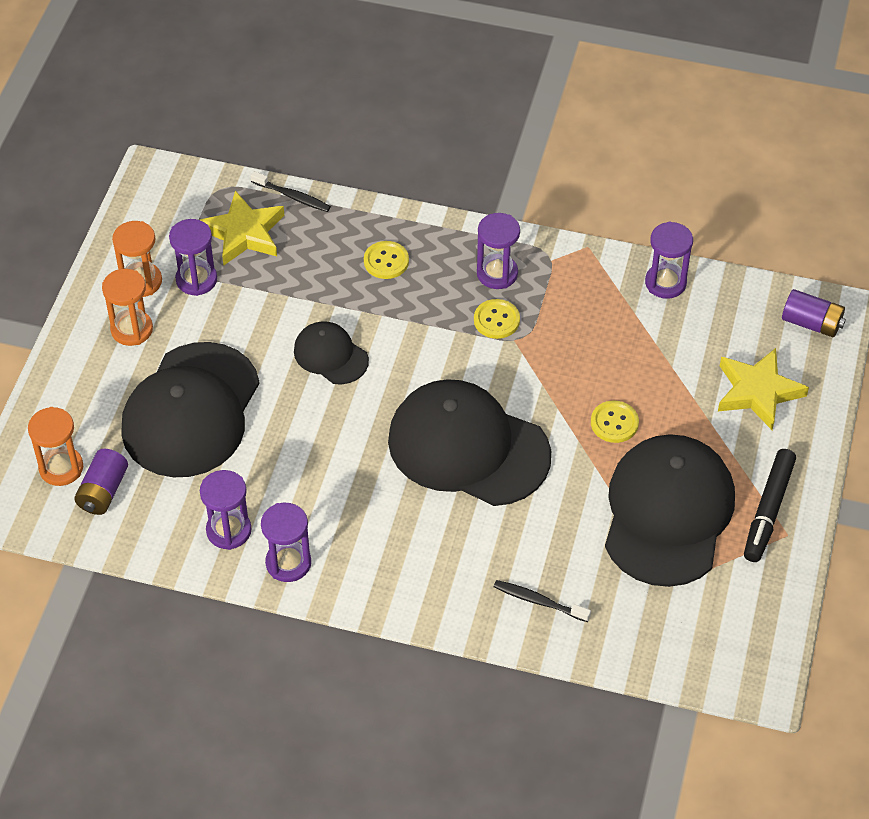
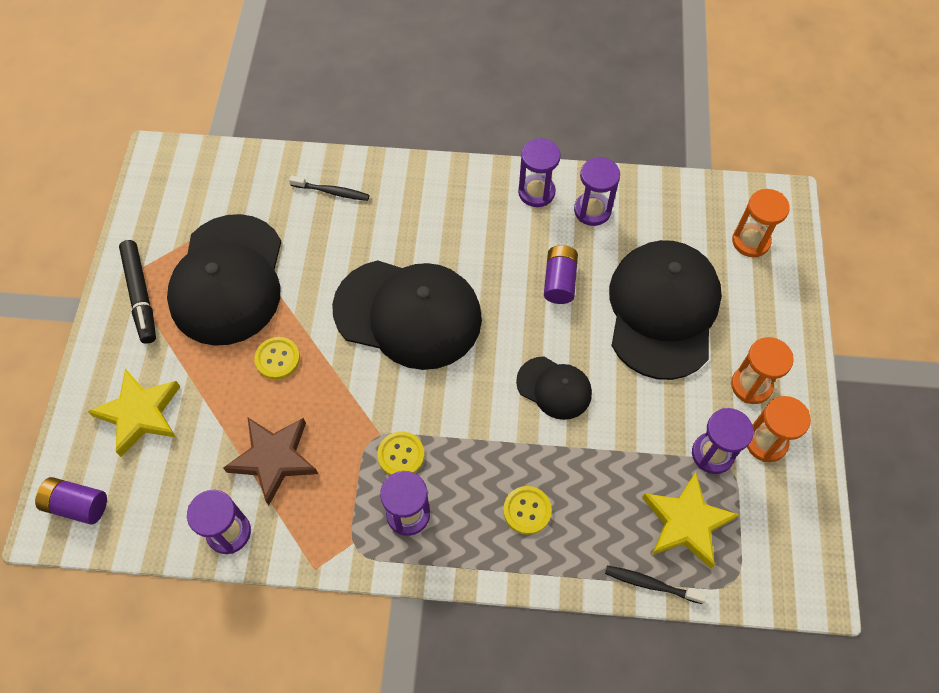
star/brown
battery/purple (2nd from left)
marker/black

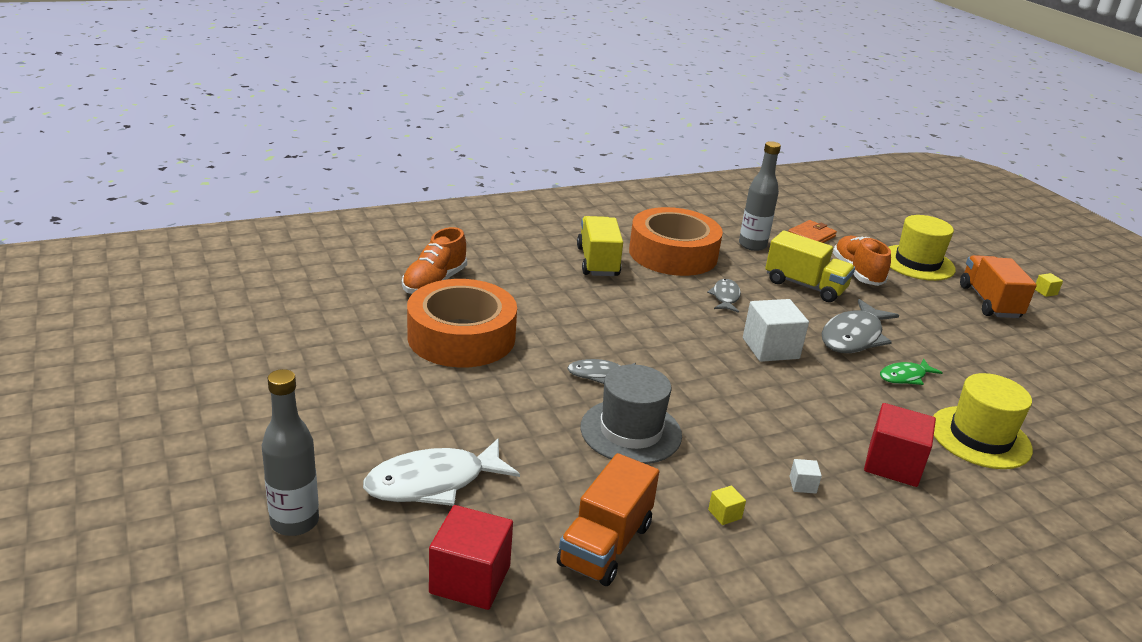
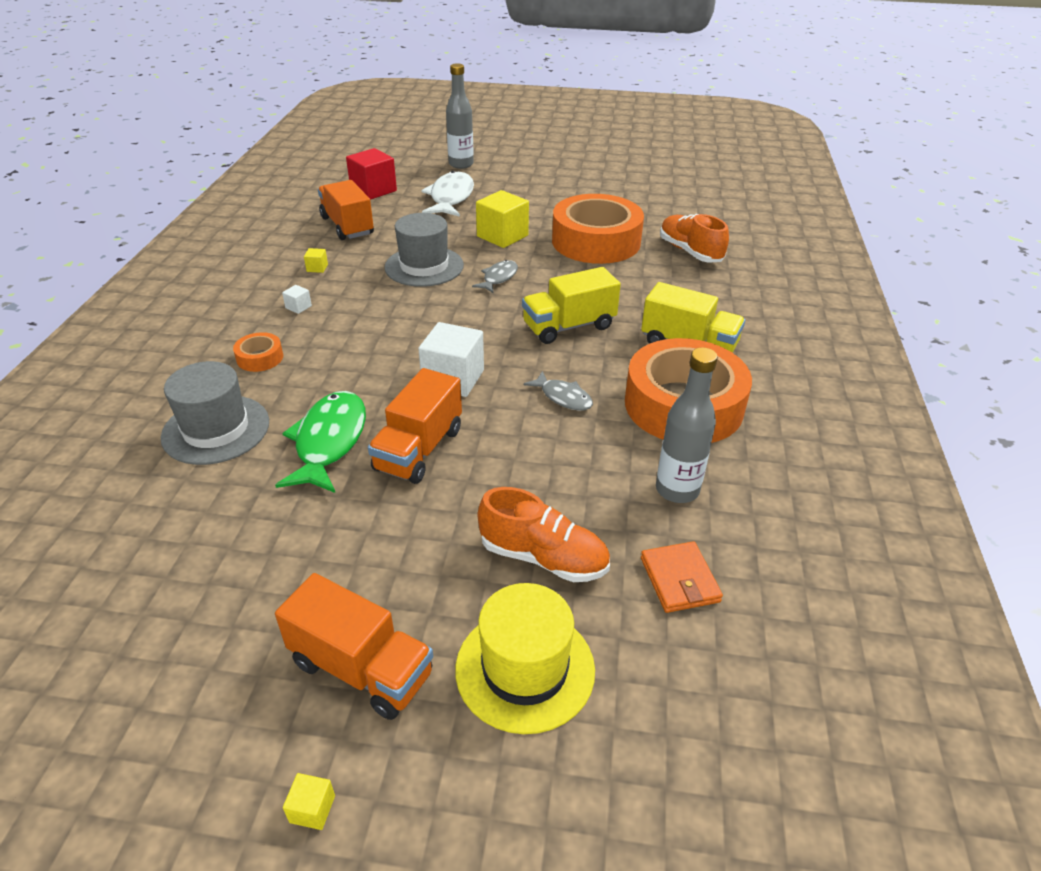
cube/yellow (3rd from left)
truck/yellow (1st from left)
truck/orange (3rd from left)
tape/orange (1st from left)
hat/grey (1st from left)
fish/green

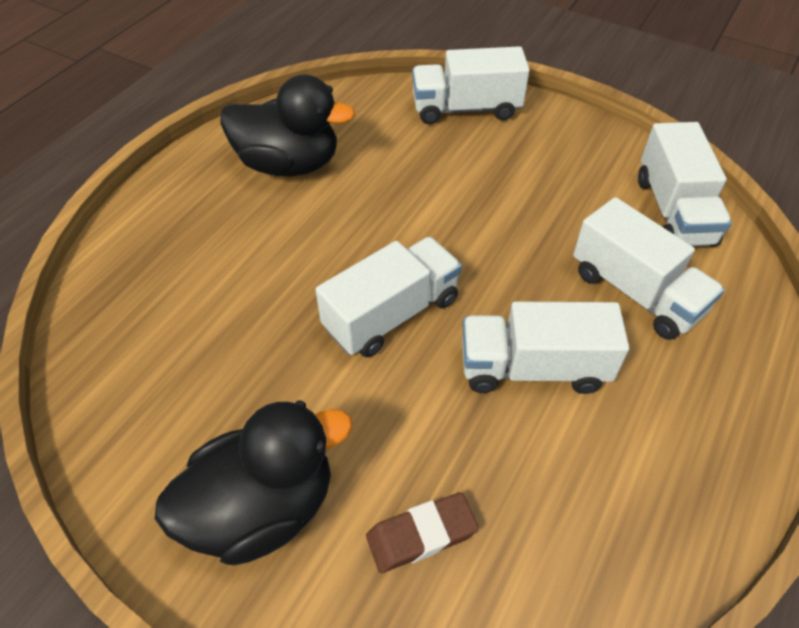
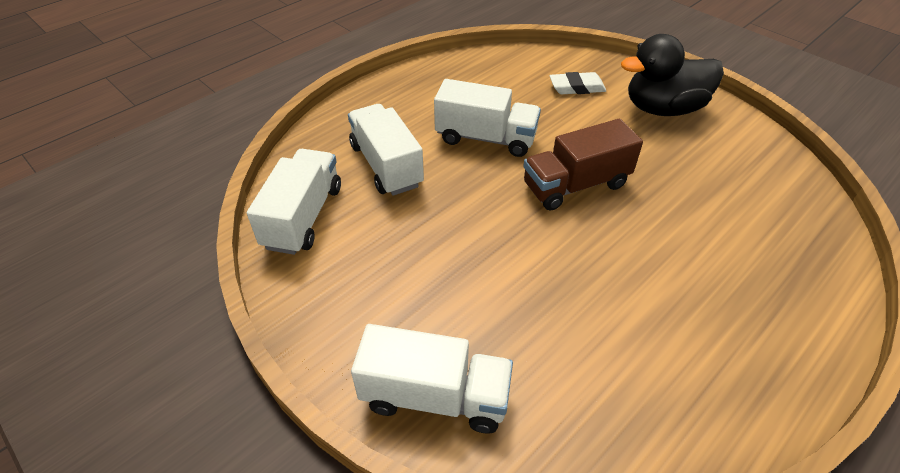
duck/black (2nd from left in the first image)
truck/brown
eraser/white

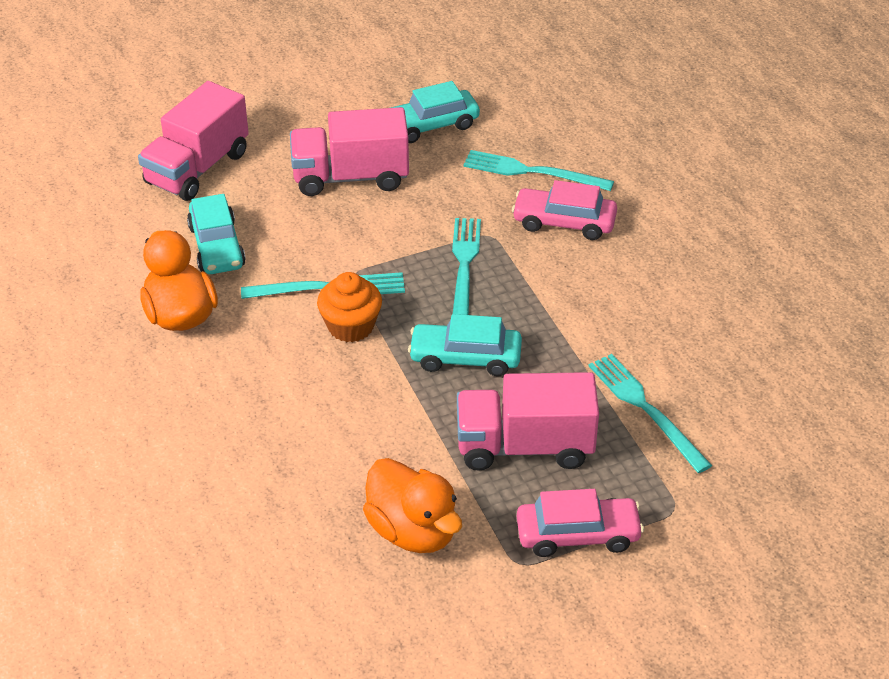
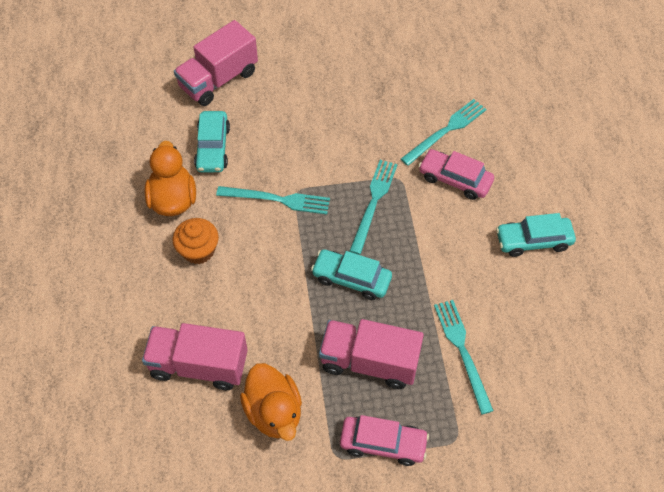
truck/pink (1st from left)
cupcake/orange
car/turquoise (3rd from left)
fork/turquoise (3rd from left)

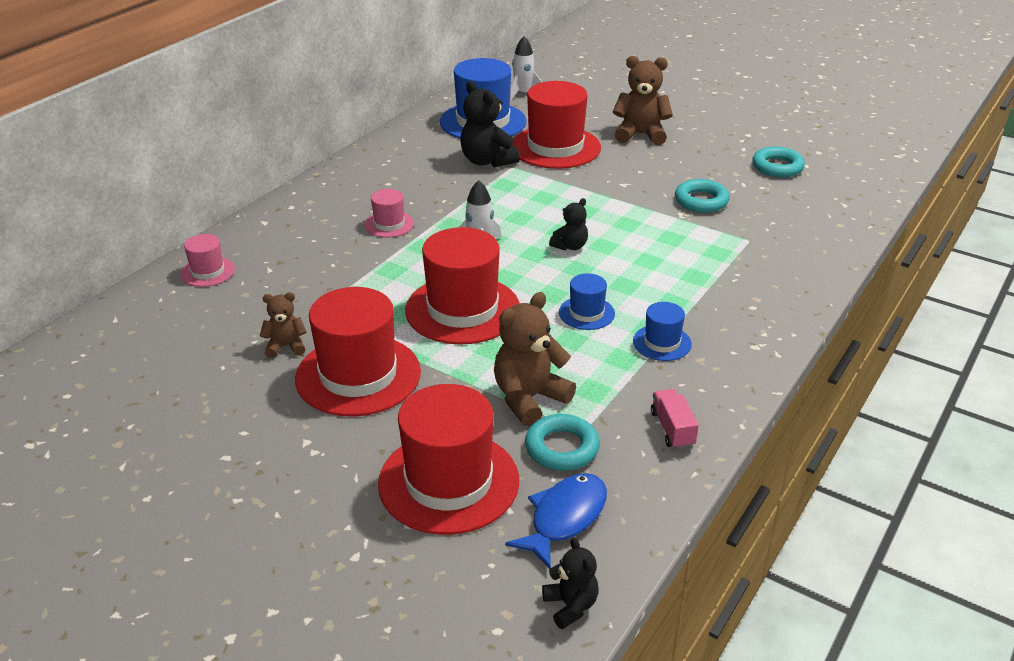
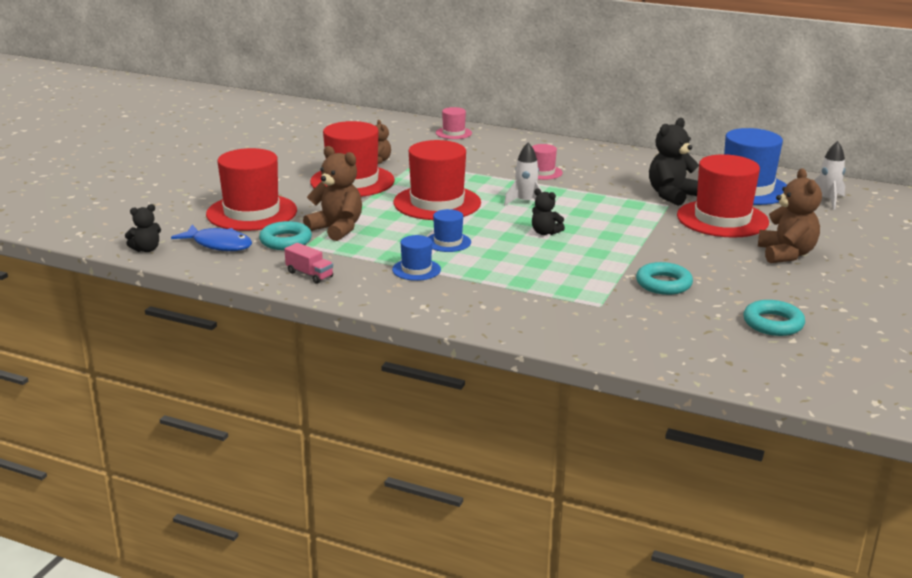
truck/pink

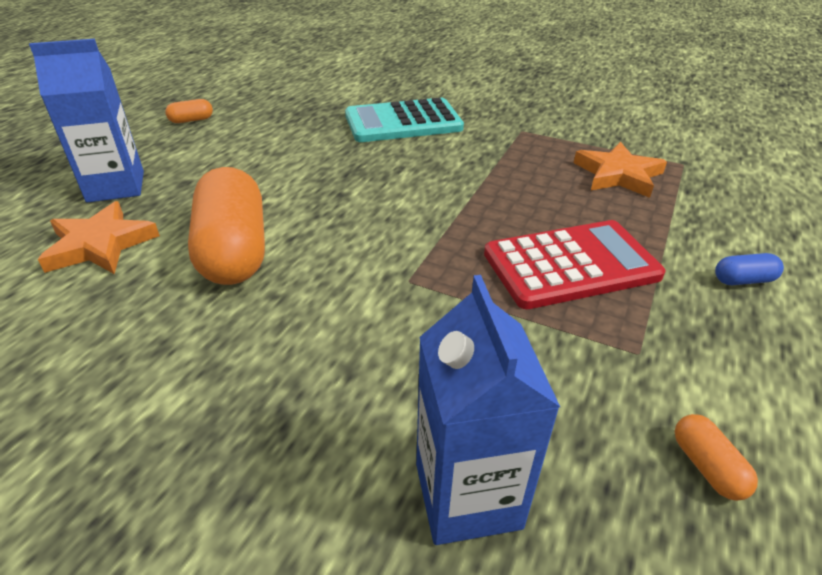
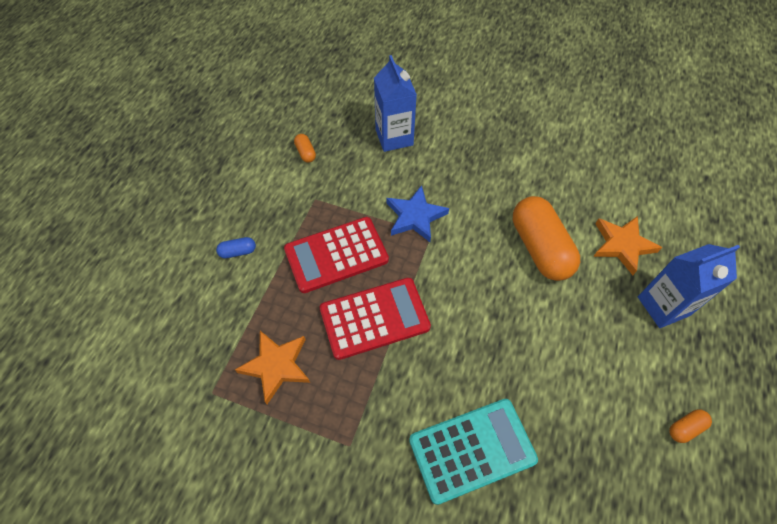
calculator/red (2nd from left)
star/blue

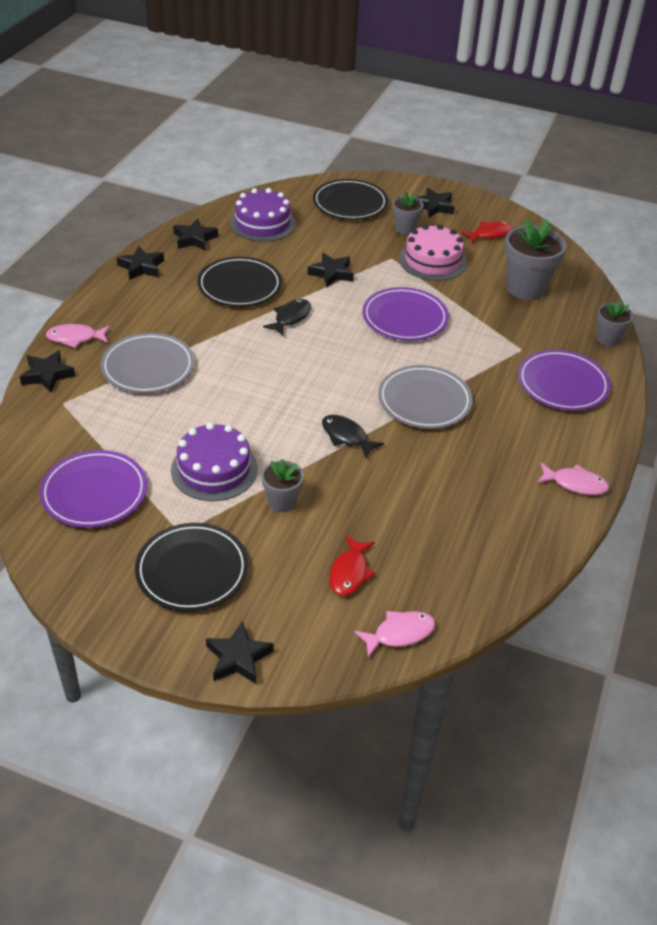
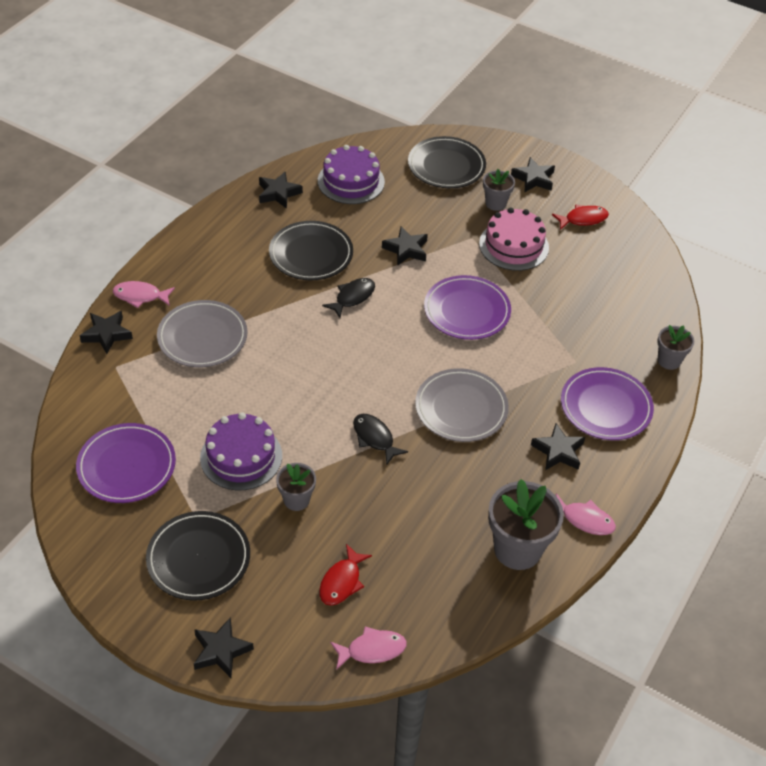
star/black (6th from left)
flower pot/grey (3rd from left)

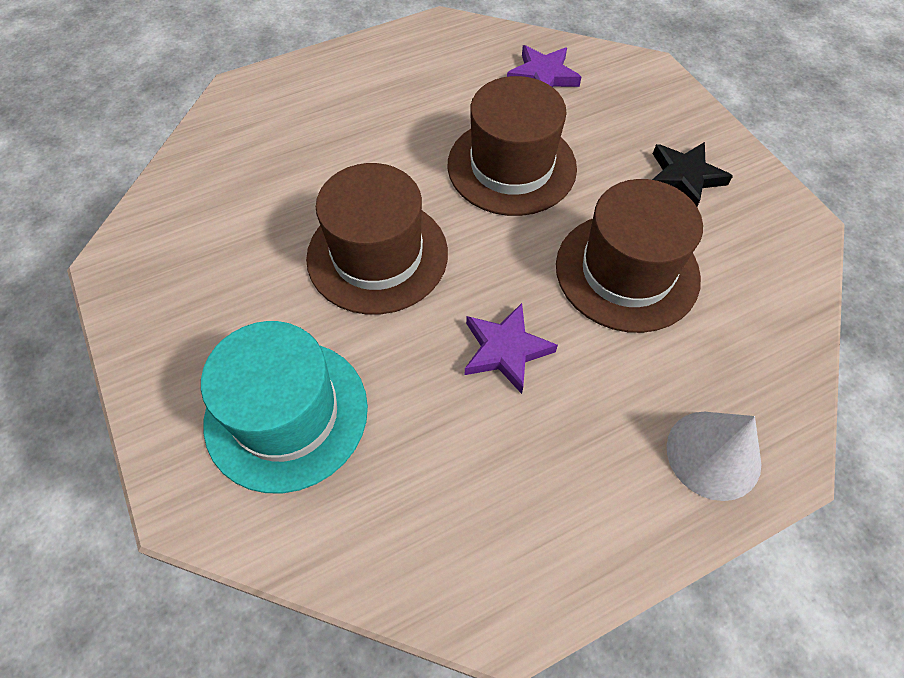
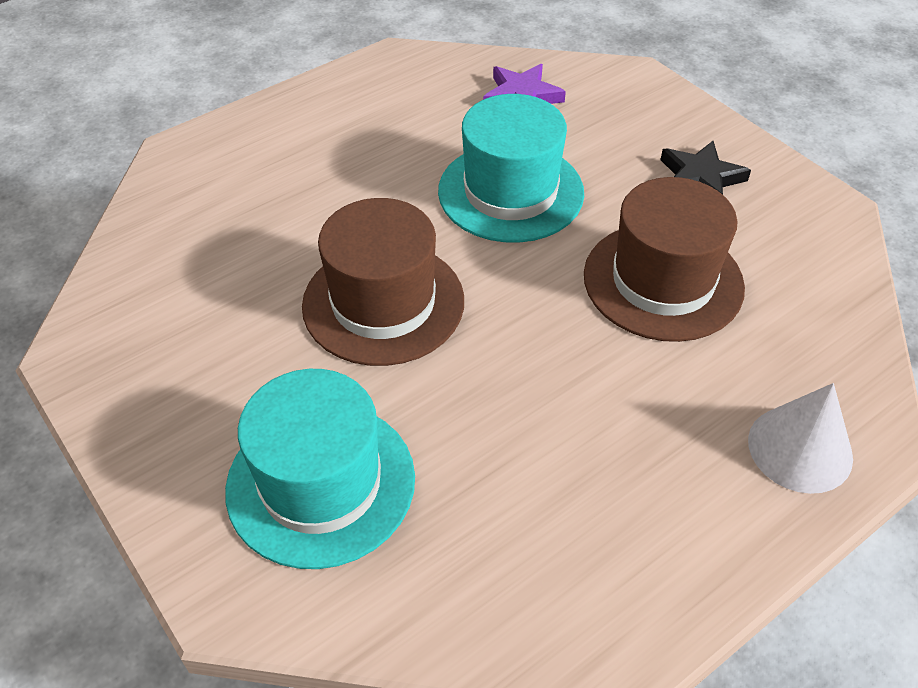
star/purple (1st from left in the first image)
hat/turquoise (2nd from left)

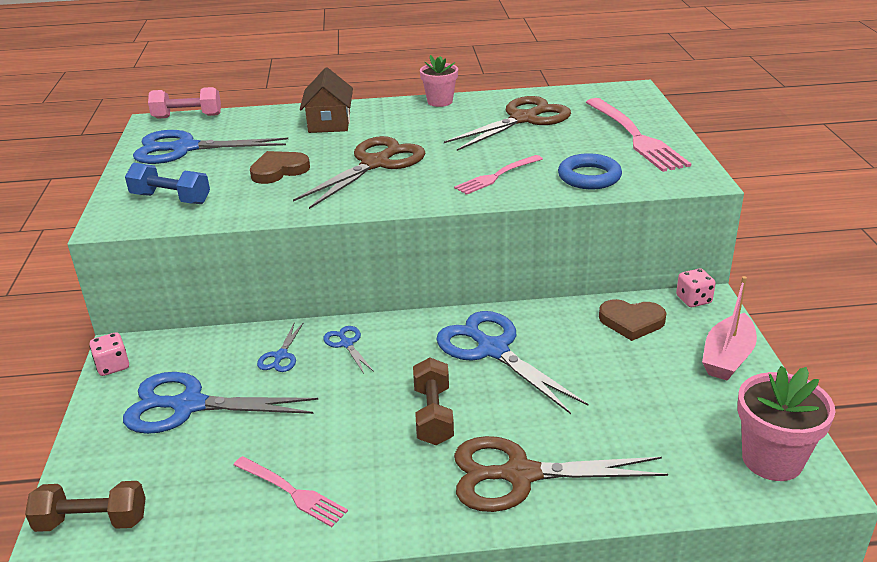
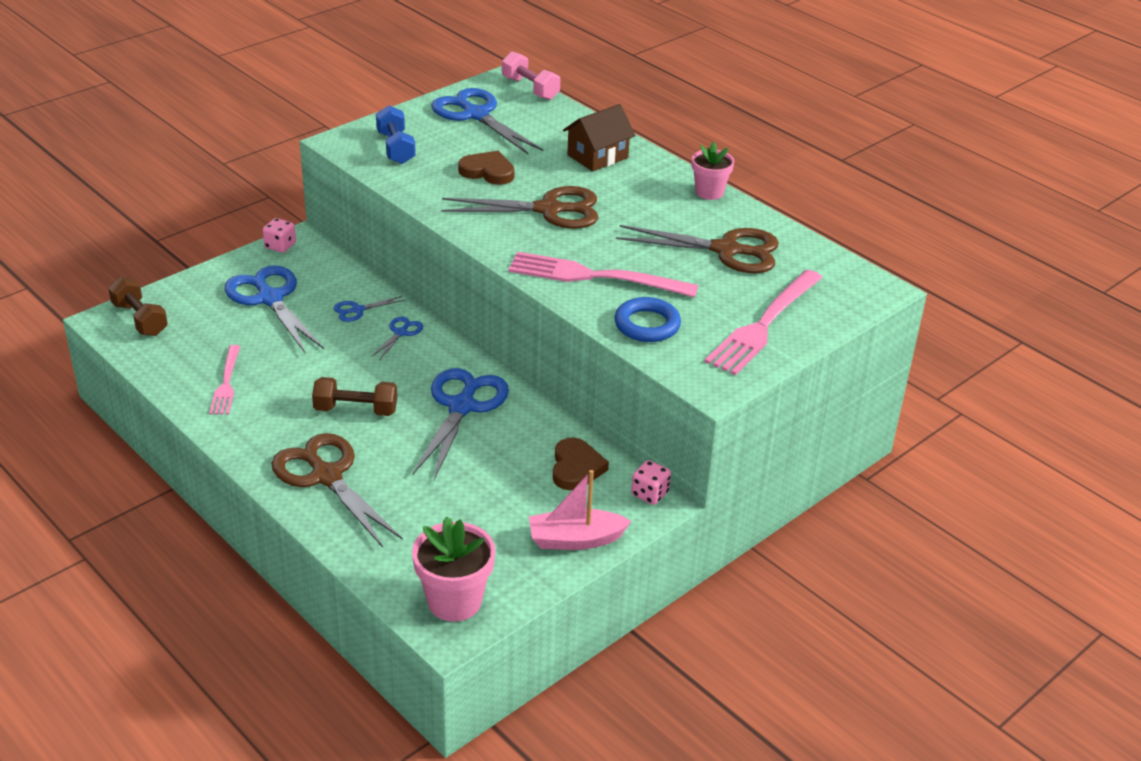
dumbbell/brown (2nd from left)
heart/brown (2nd from left)
fork/pink (2nd from left)

